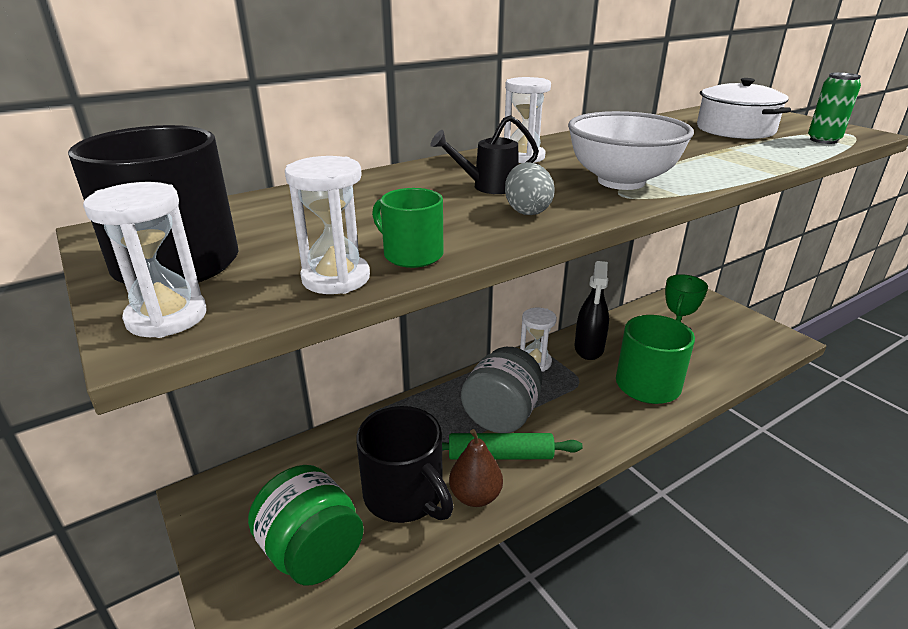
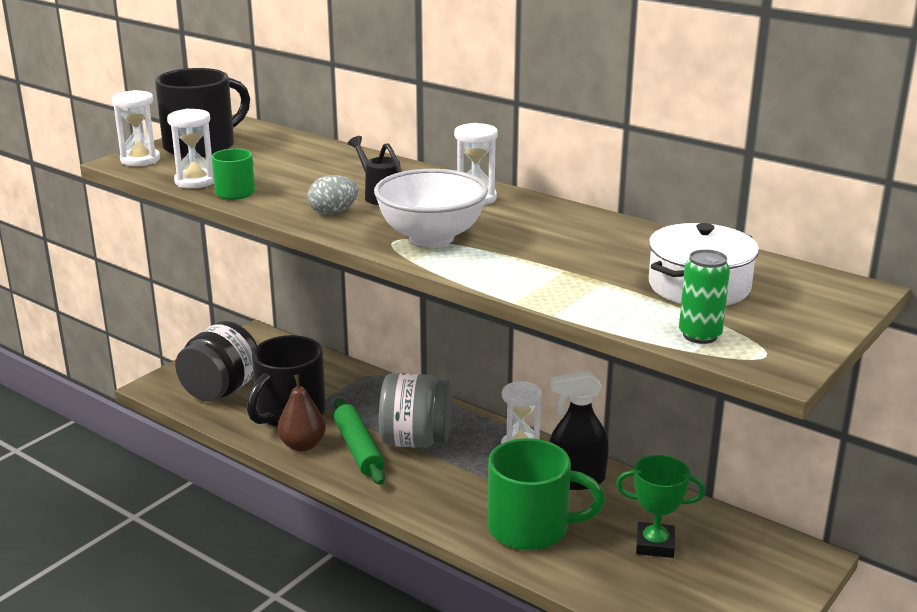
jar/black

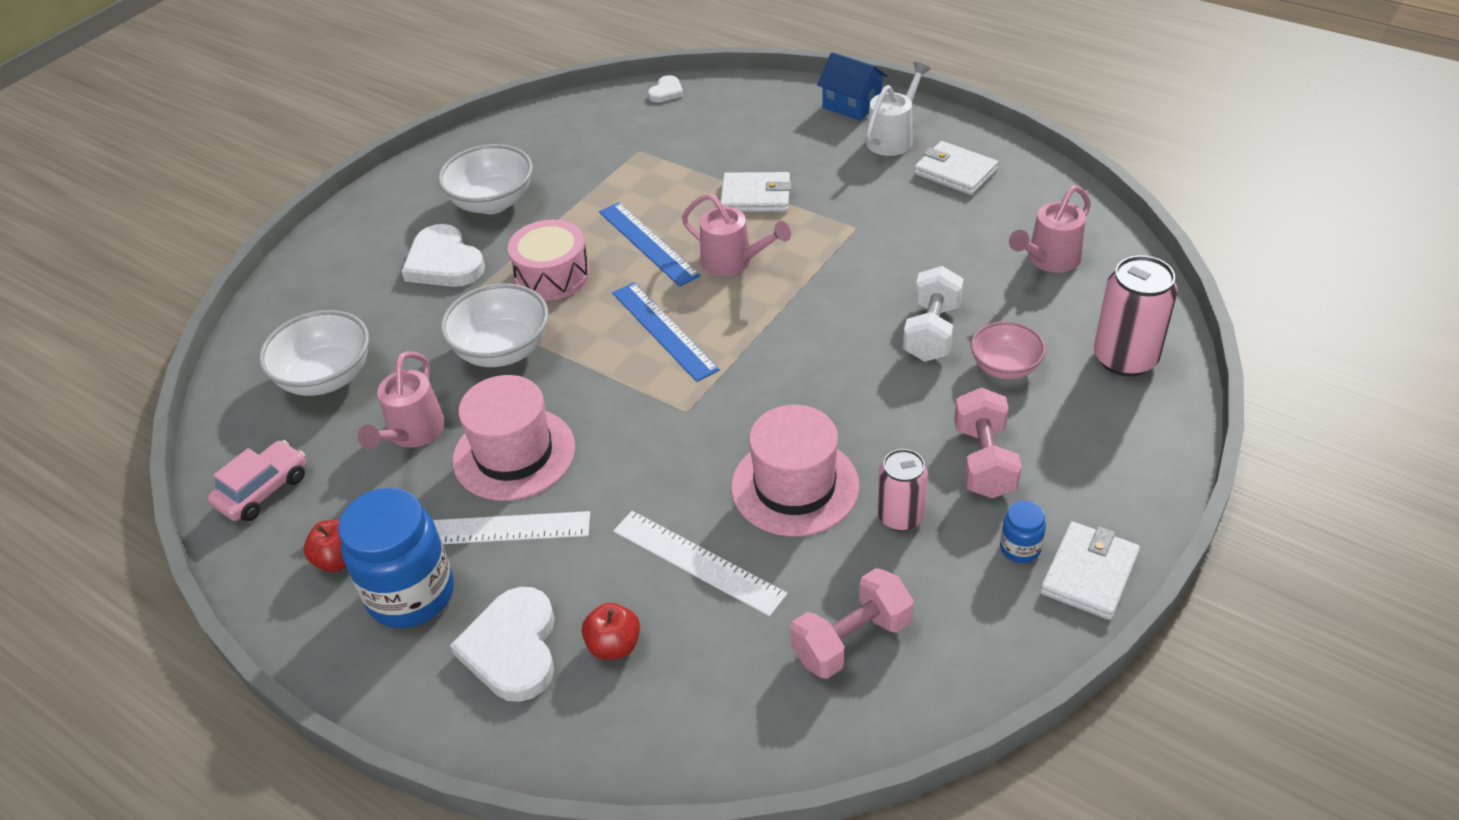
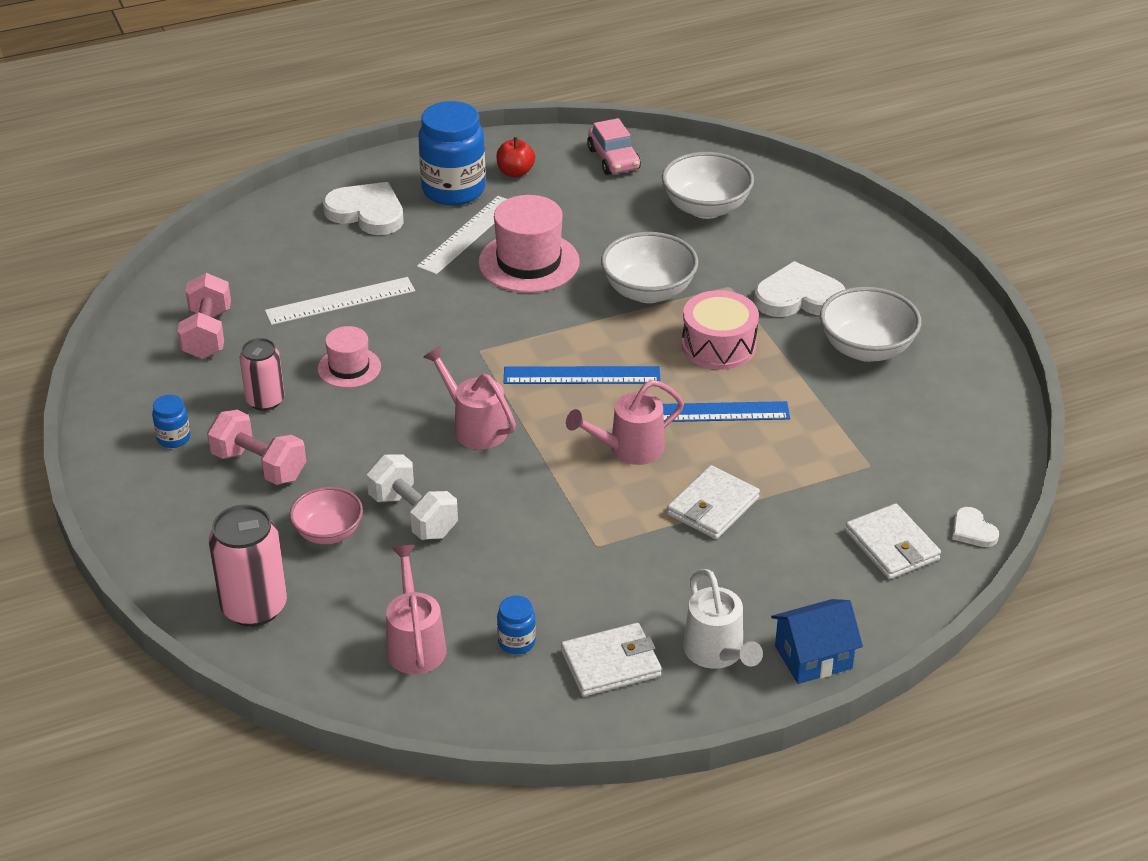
apple/red (2nd from left in the first image)
jar/blue (3rd from left)
watering can/pink (2nd from left)
wallet/white (3rd from left)
hat/pink (1st from left)

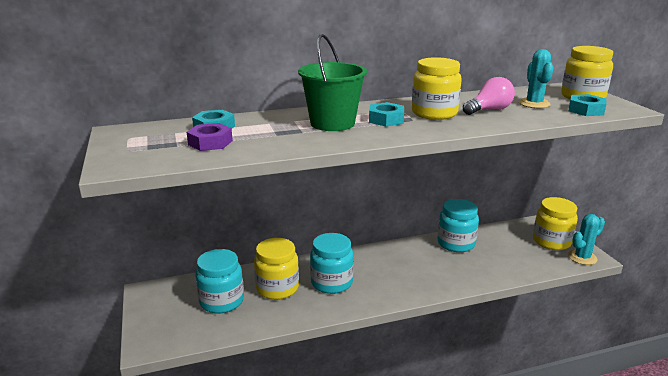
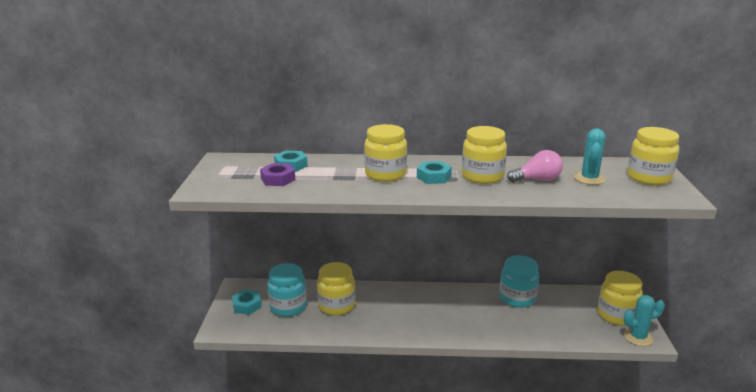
jar/turquoise (2nd from left in the first image)
nut/turquoise (1st from left)
jar/yellow (2nd from left)

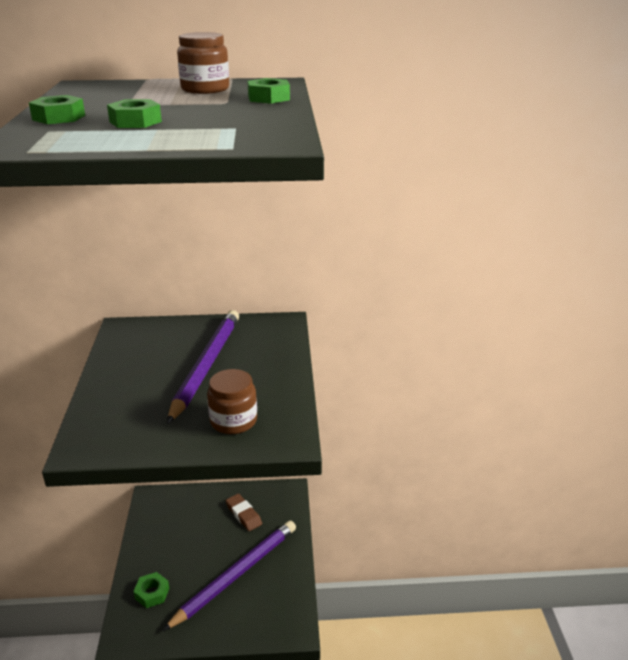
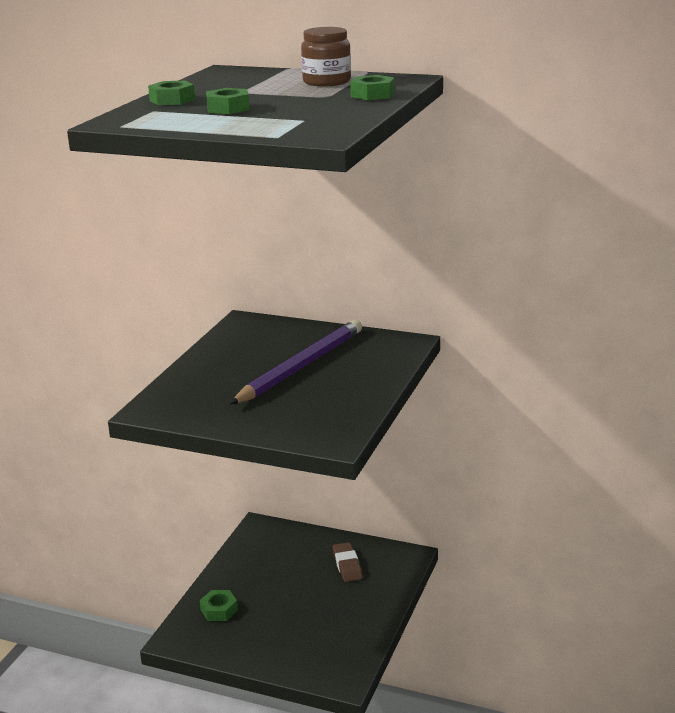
pencil/purple (2nd from left in the first image)
jar/brown (2nd from left in the first image)

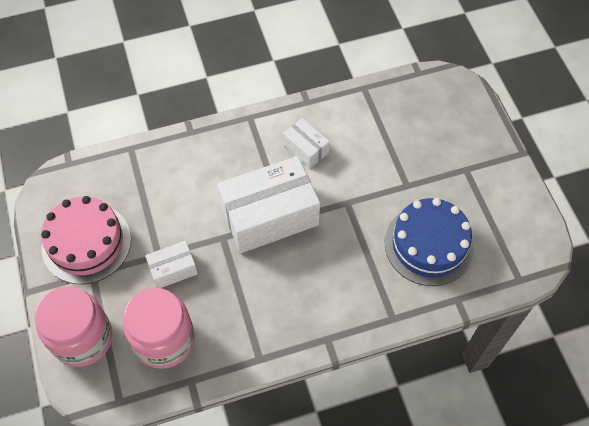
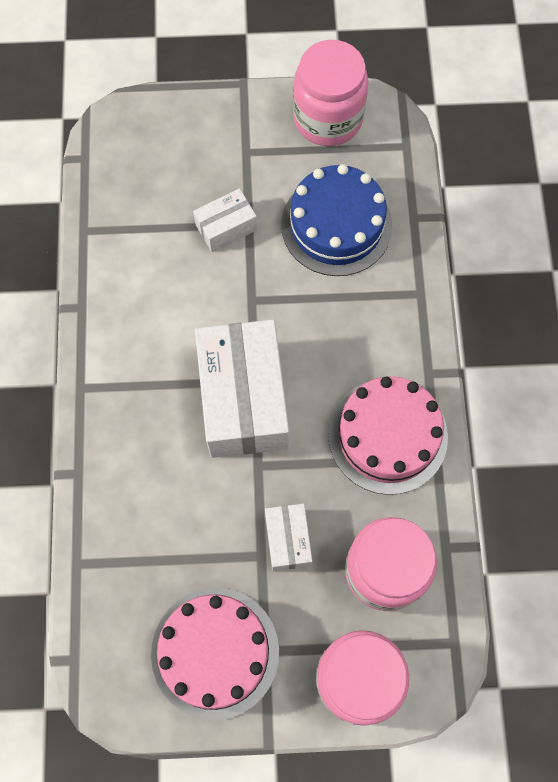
jar/pink (1st from left)
cake/pink (2nd from left)
box/white (1st from left)

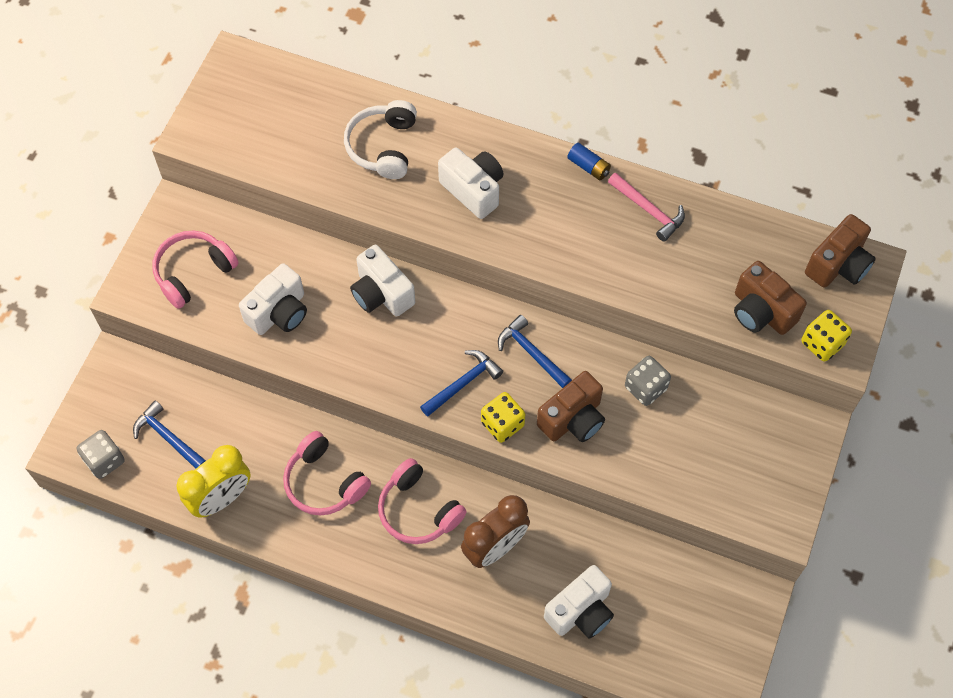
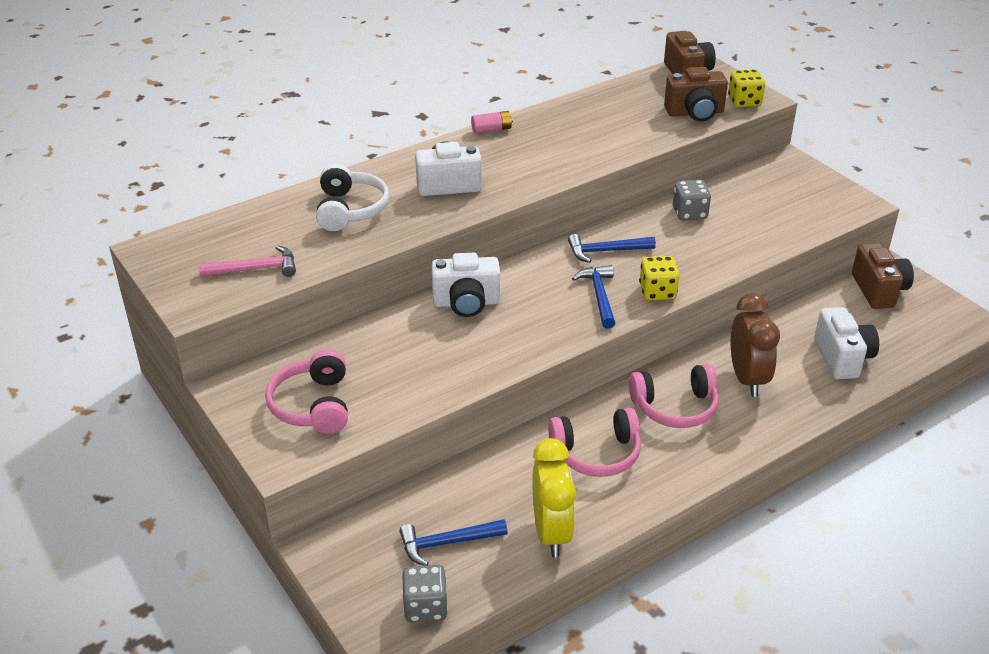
camera/white (1st from left in the first image)
camera/brown (3rd from left)
hammer/pink
battery/pink
headphones/white

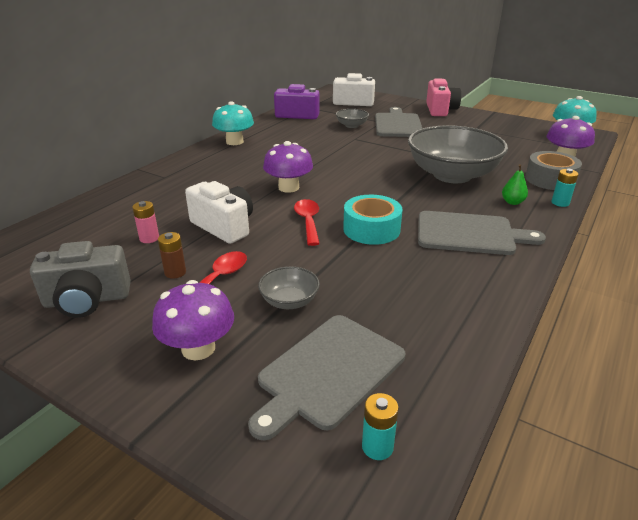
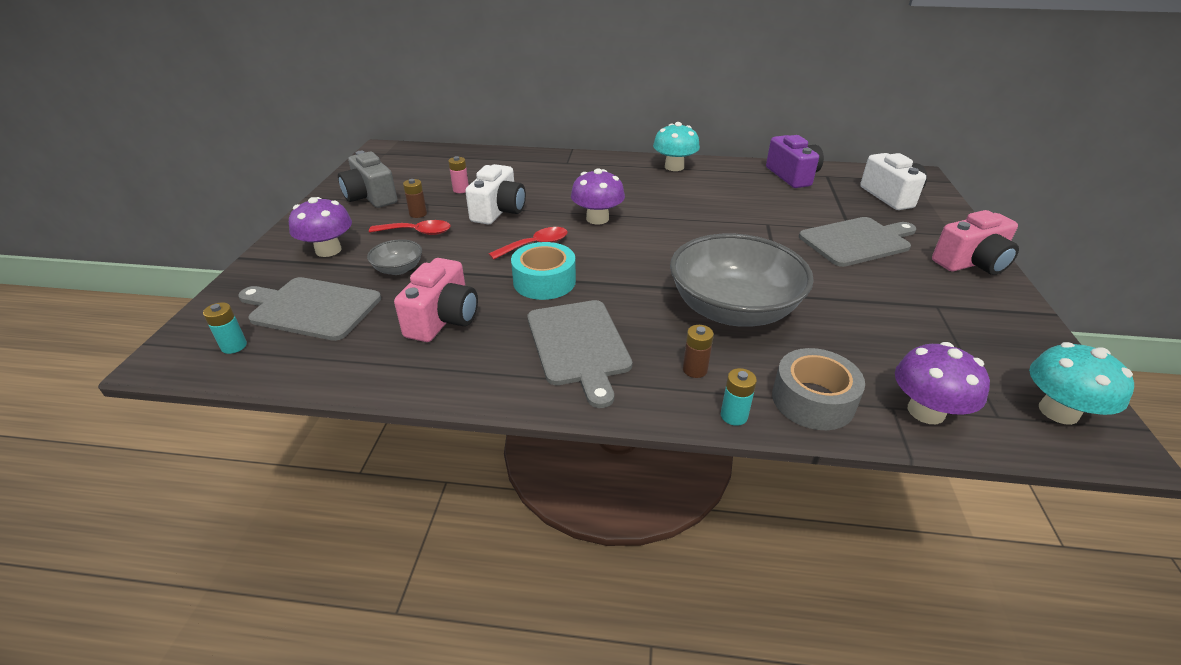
bowl/grey (2nd from left in the first image)
camera/pink (1st from left)
battery/brown (2nd from left)

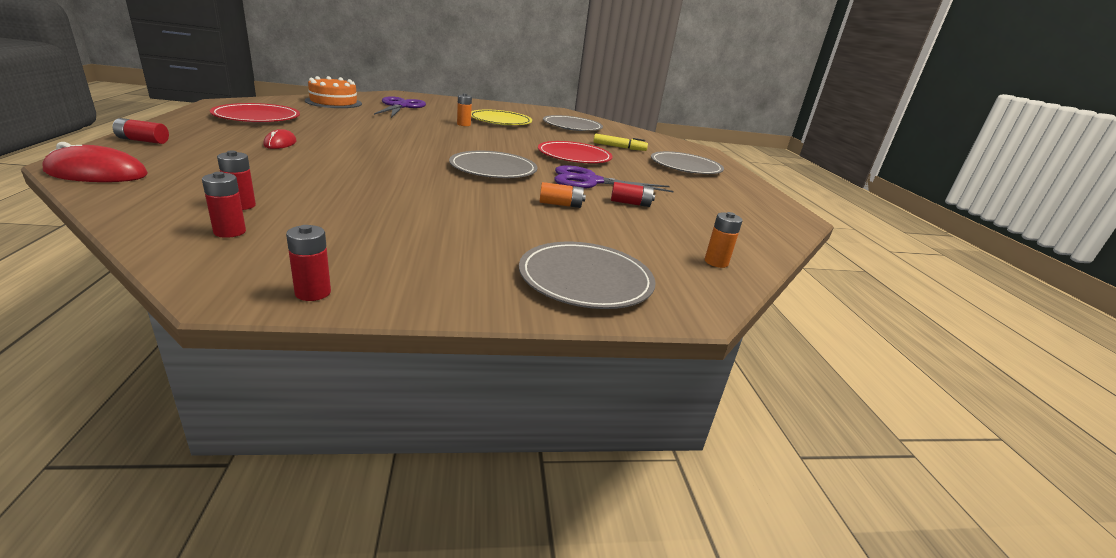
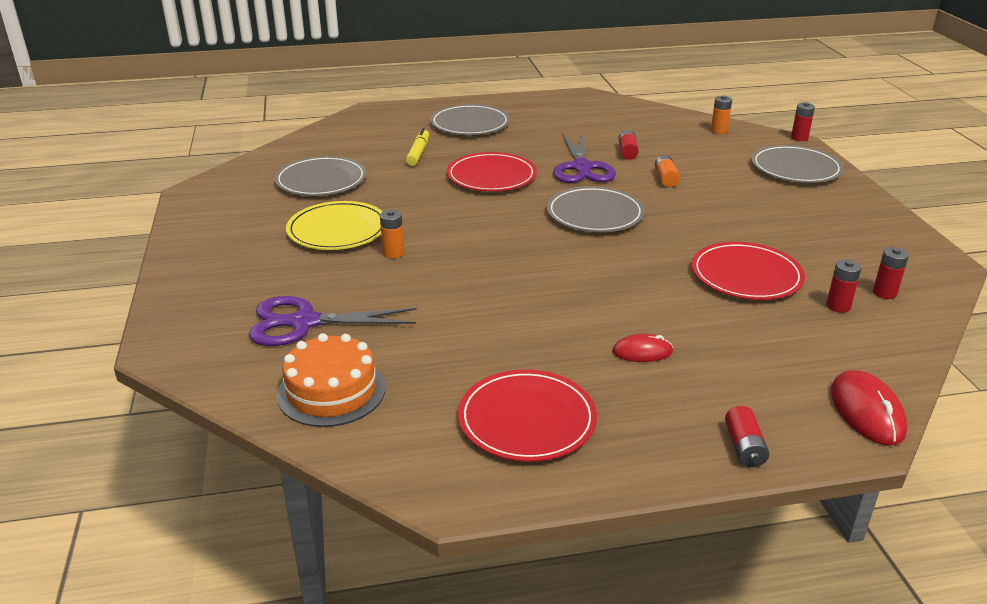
plate/red (3rd from left)
battery/red (3rd from left)

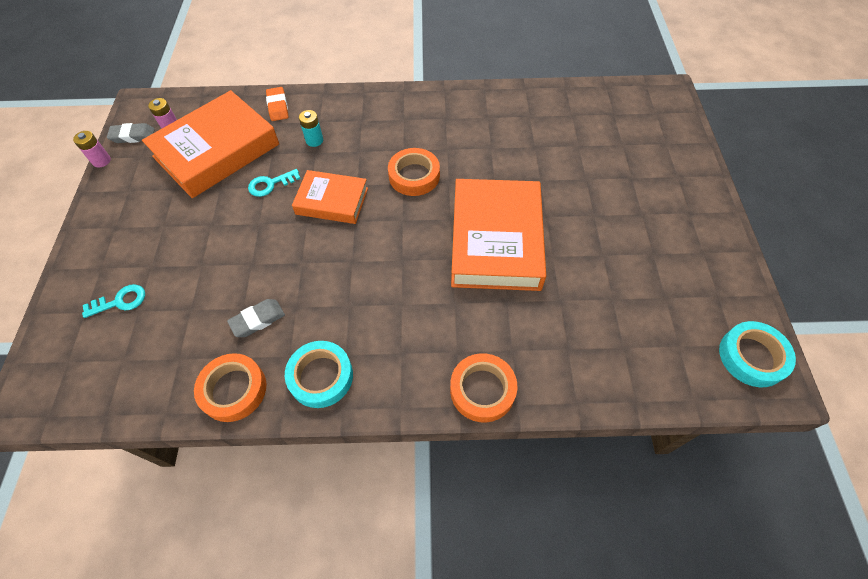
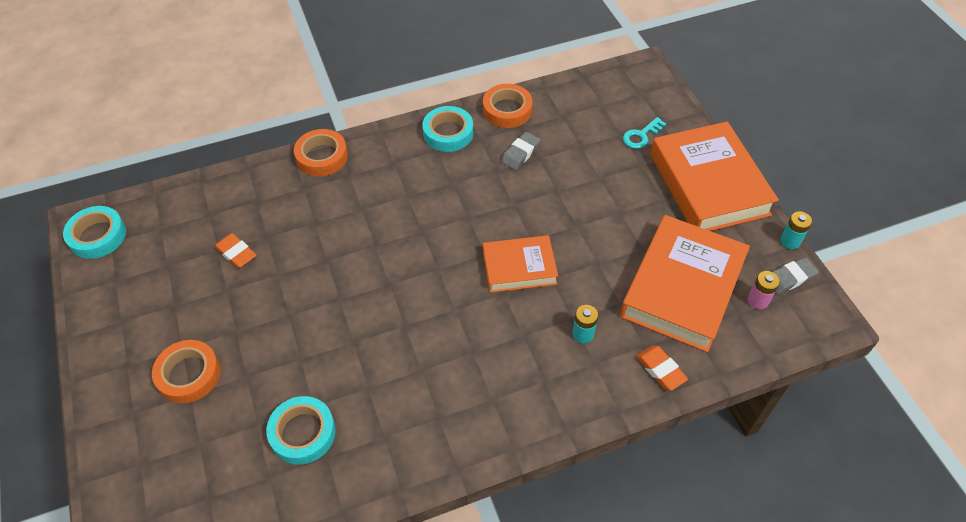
key/turquoise (2nd from left in the first image)
eraser/orange (1st from left)
tape/turquoise (2nd from left)
tape/orange (1st from left)
book/orange (3rd from left)
battery/turquoise (2nd from left)

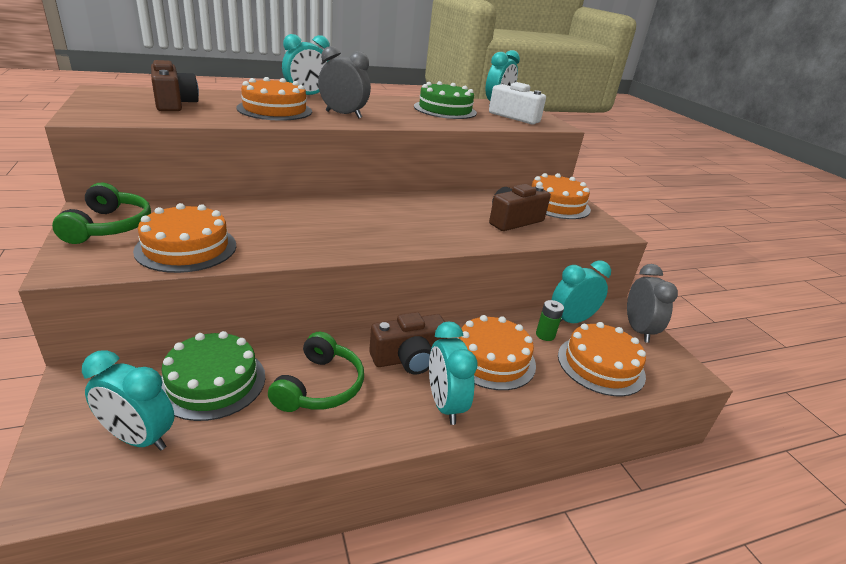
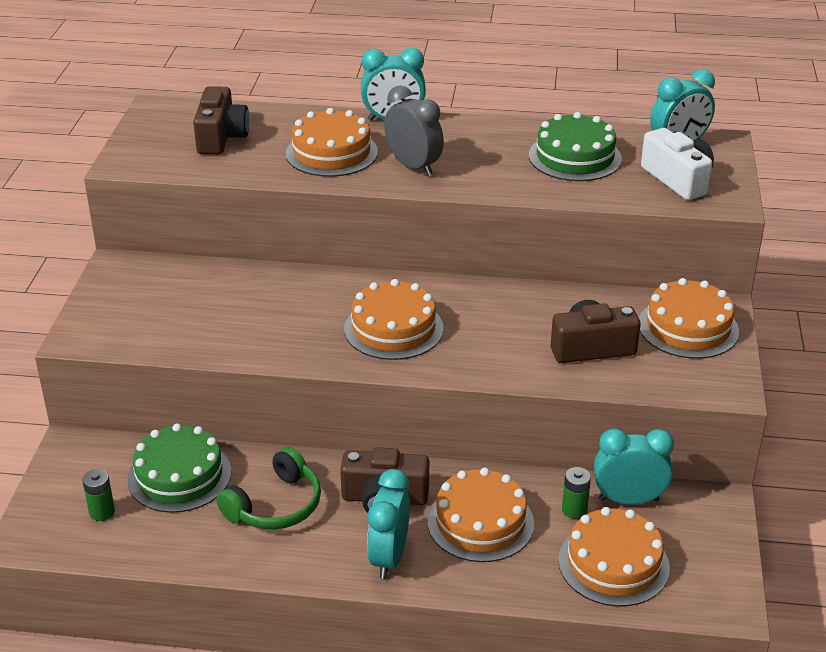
headphones/green (1st from left in the first image)
clock/grey (2nd from left in the first image)
cake/orange (2nd from left)
battery/green (1st from left)

